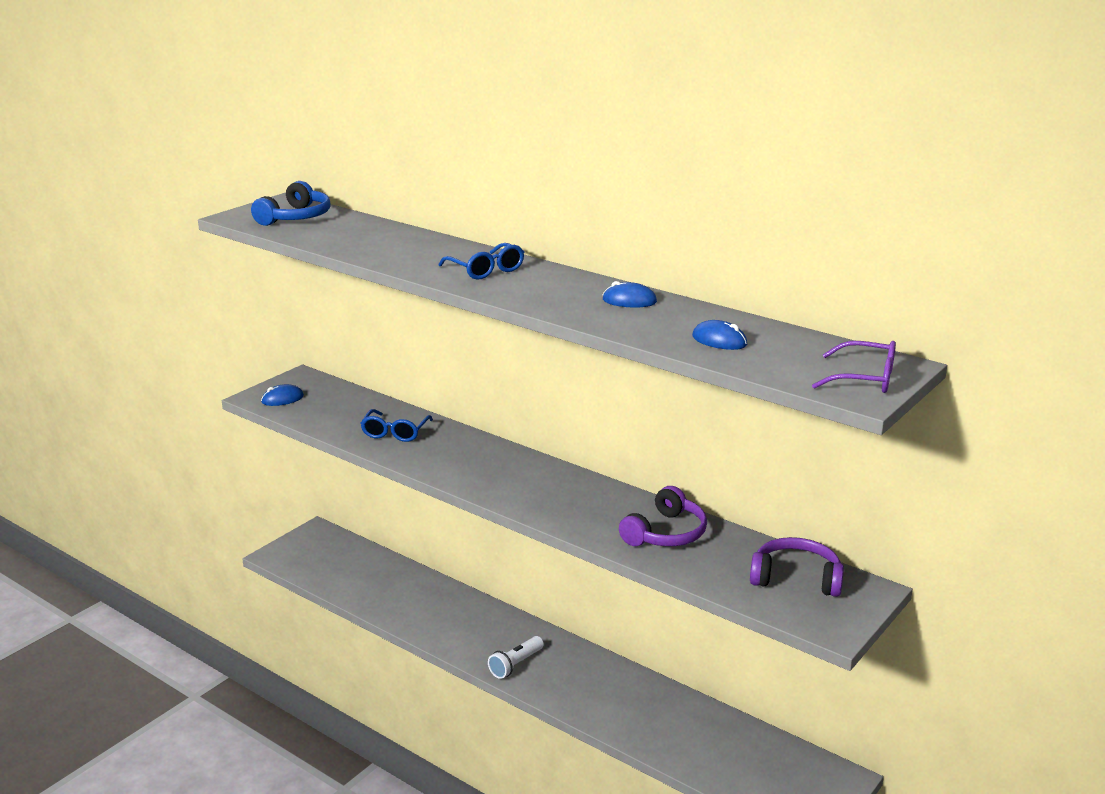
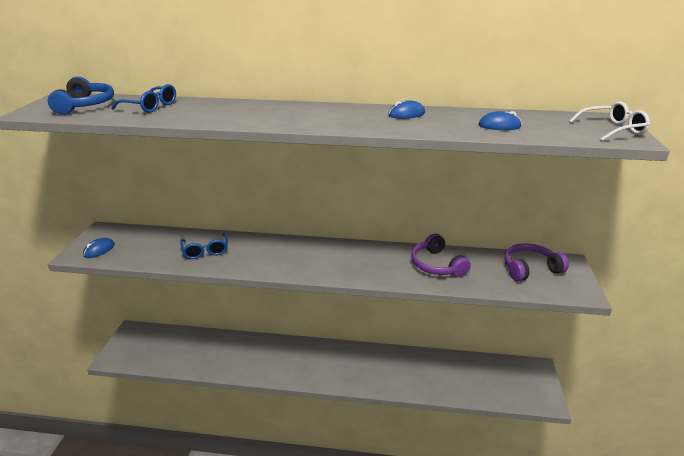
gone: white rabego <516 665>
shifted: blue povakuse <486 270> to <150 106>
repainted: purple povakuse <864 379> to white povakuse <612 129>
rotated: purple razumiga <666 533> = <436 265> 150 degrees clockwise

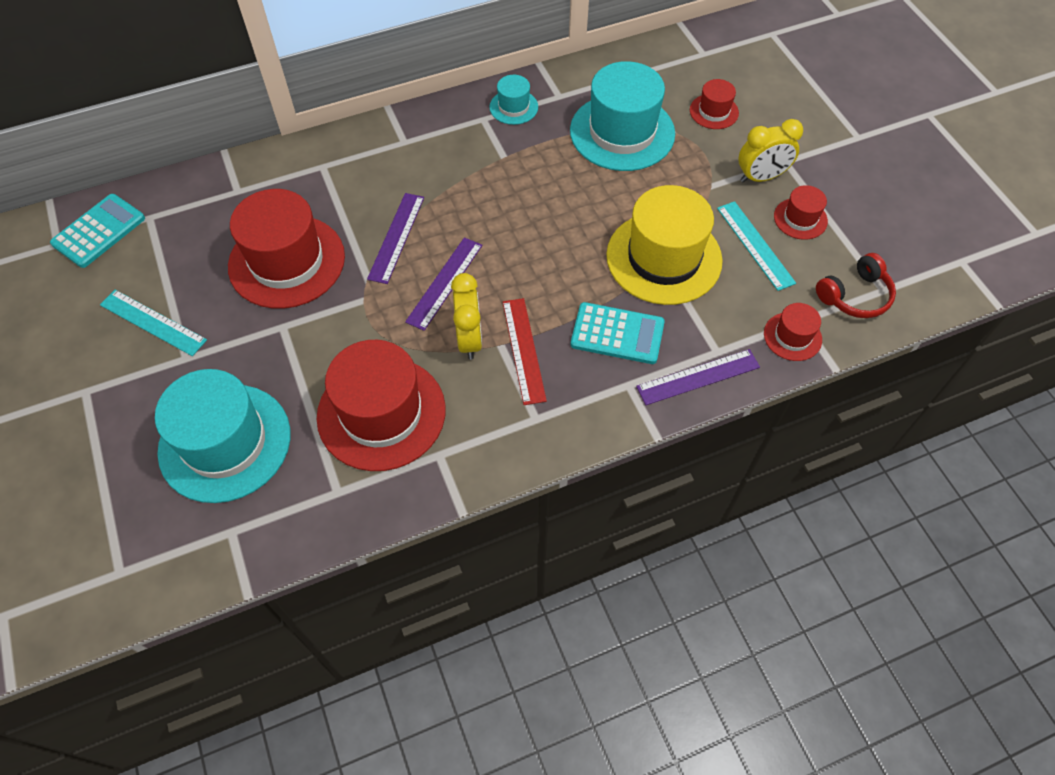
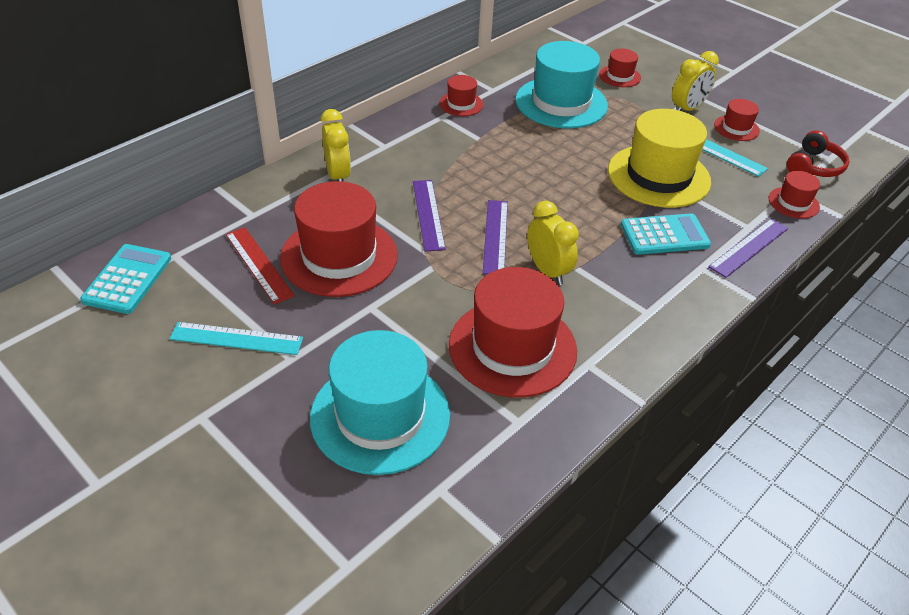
new: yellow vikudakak <338 176>
shifted: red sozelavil <523 350> to <258 264>
repainted: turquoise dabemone <513 107> to red dabemone <461 104>

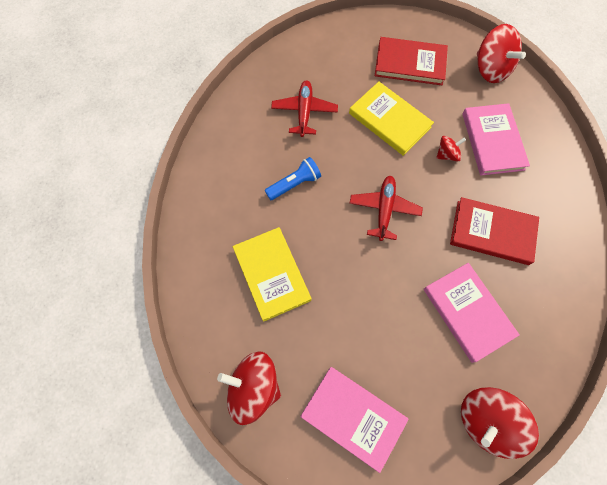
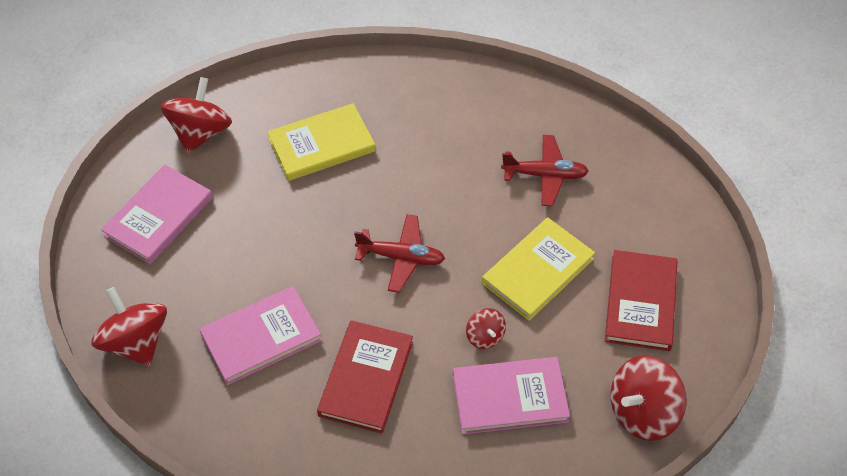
gone: blue rabego <294 184>

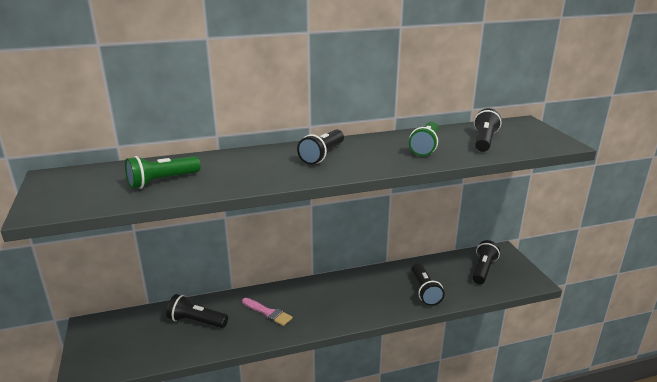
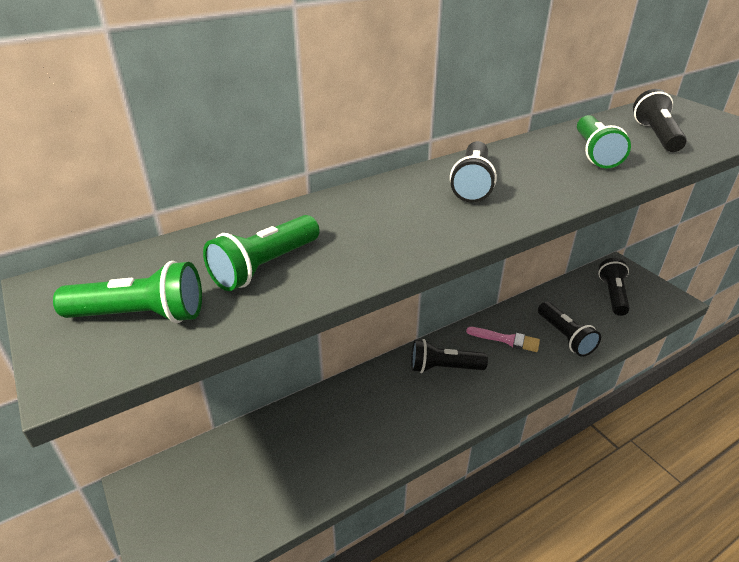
new: green rabego <141 315>
shifted: black rabego <196 321> to <443 368>; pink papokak <268 313> to <507 340>

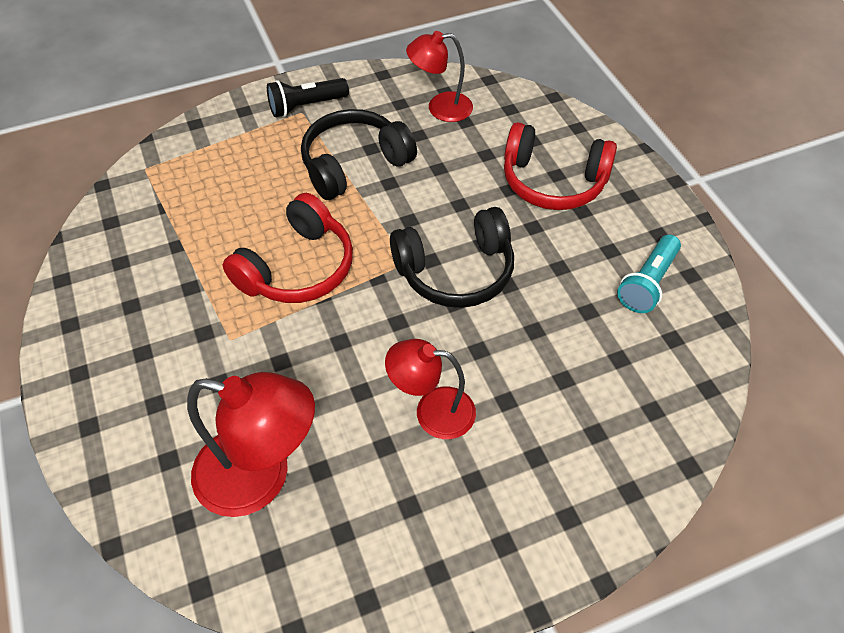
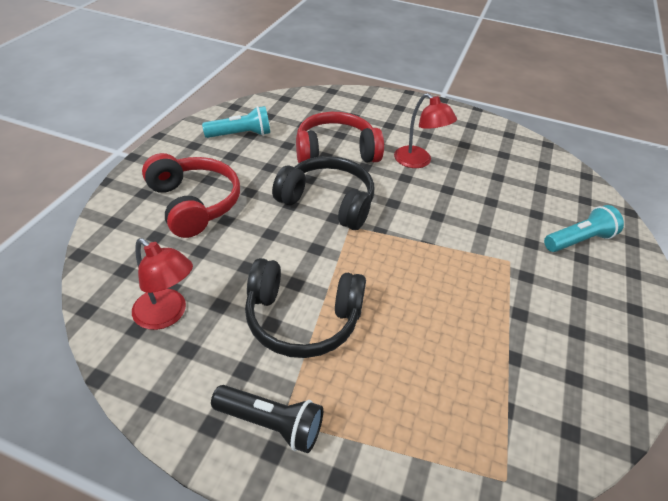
gone: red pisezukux <261 477>
new: turquoise rabego <579 240>
shifted: red razumiga <298 268> to <335 152>

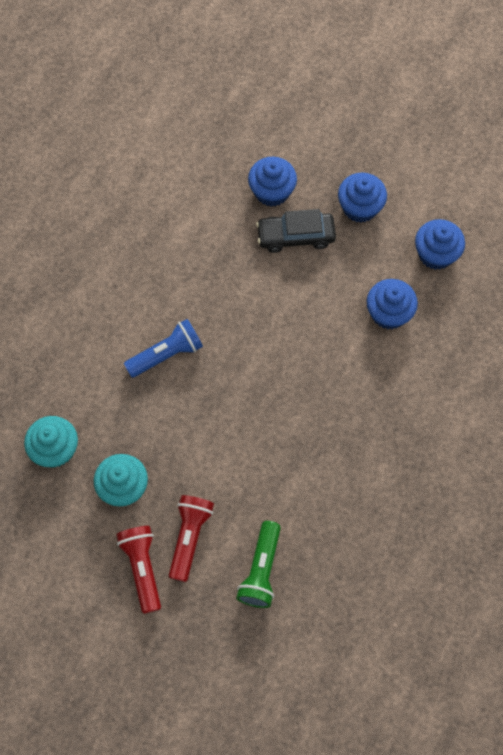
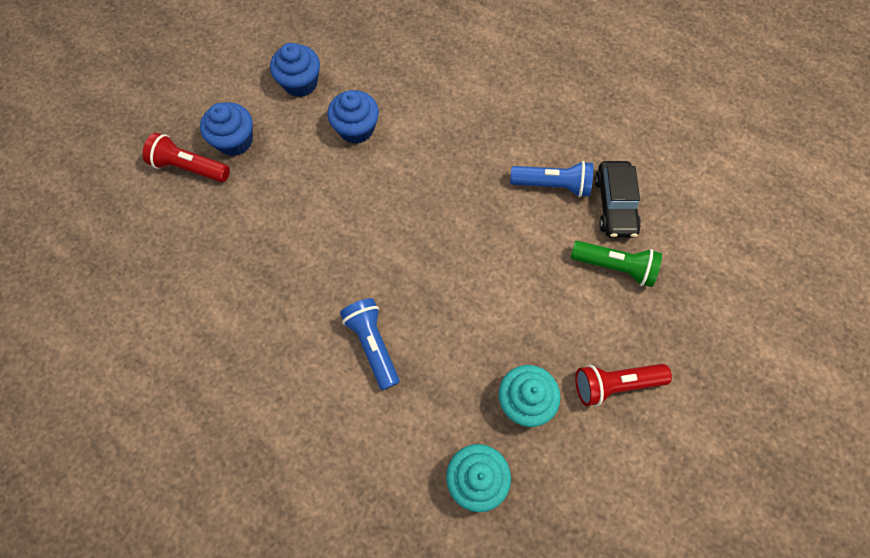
gone: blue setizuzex <272 191>
new: blue rabego <552 185>
shifted: red rabego <189 537> to <190 167>; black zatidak <295 236> to <614 205>

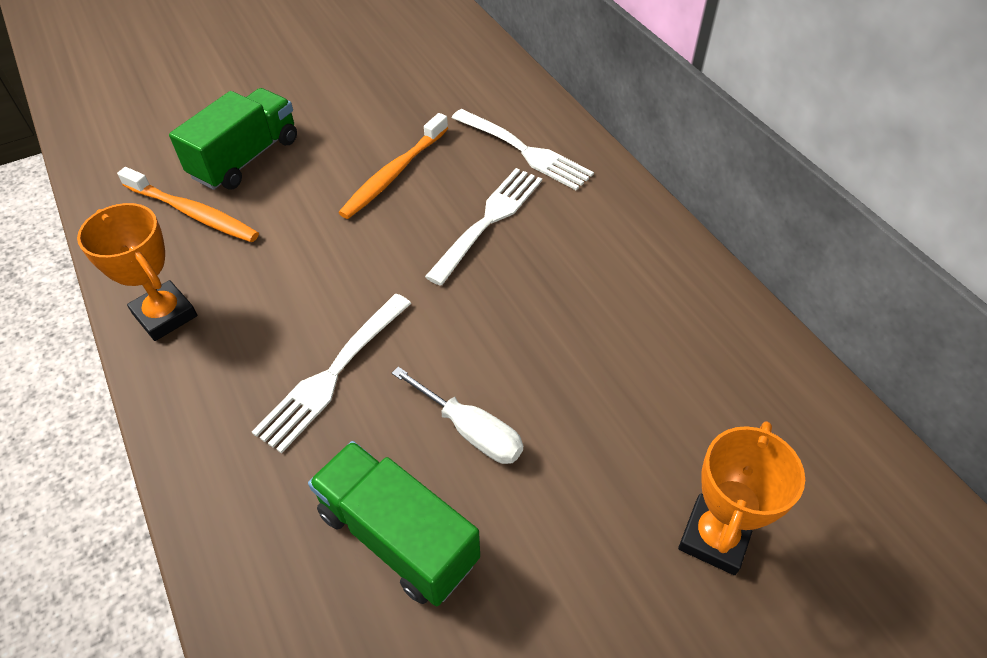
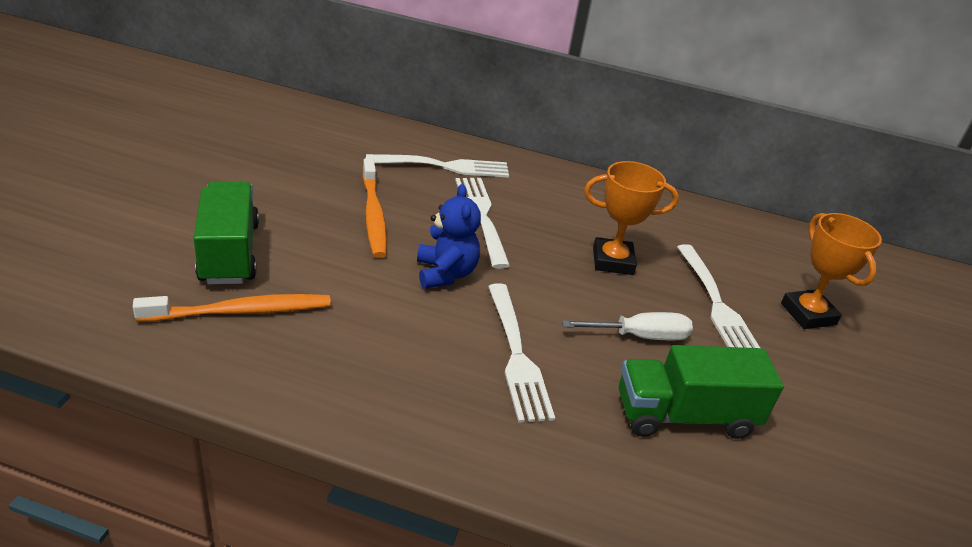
new: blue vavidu <445 273>; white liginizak <716 303>
shifted: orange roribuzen <165 315> to <612 261>

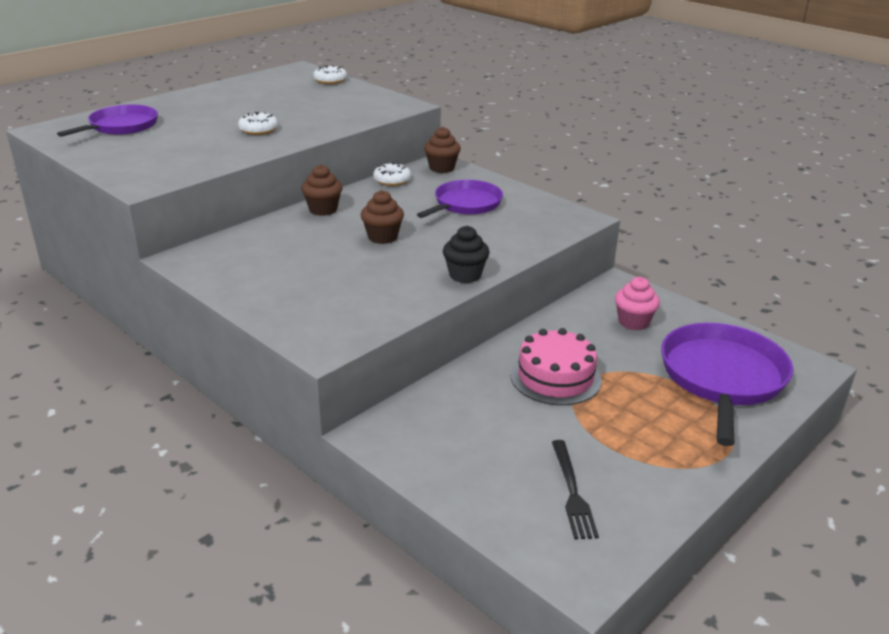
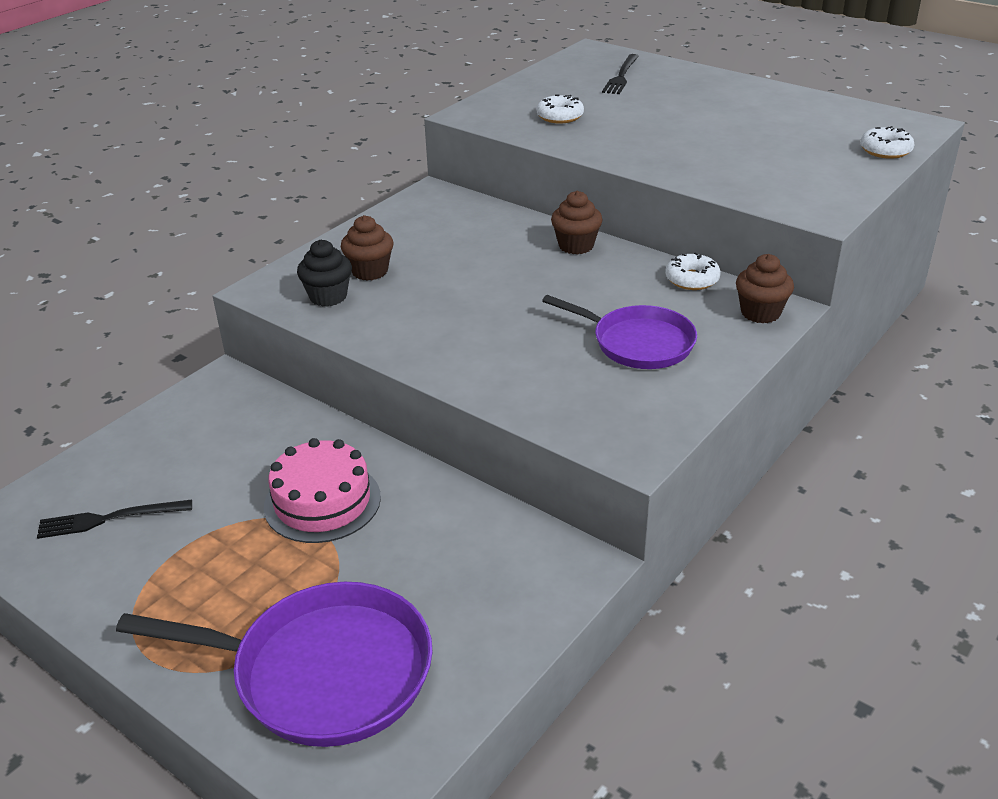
gone: pink setizuzex <633 322>
shifted: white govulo <258 130> to <560 116>; brown setizuzex <382 237> to <370 271>; black setizuzex <465 275> to <328 297>
swapped: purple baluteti <121 126> to black liginizak <621 76>

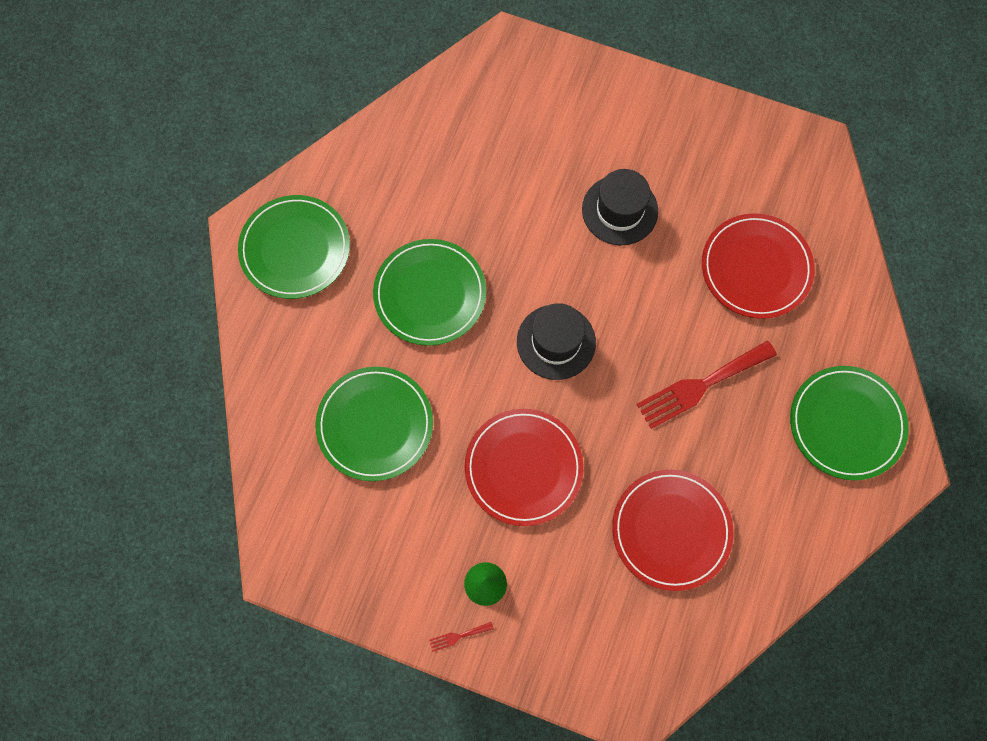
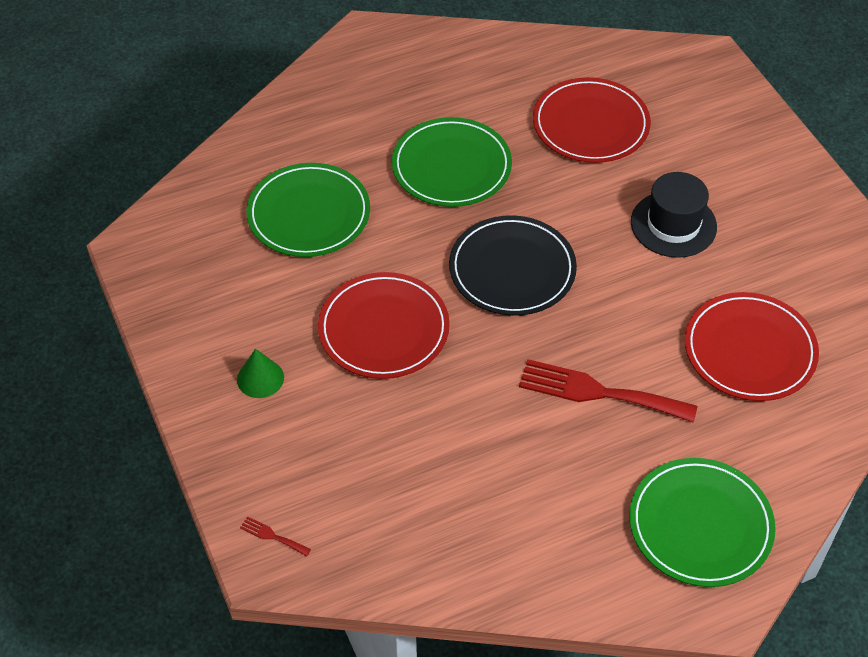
gone: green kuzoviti <295 249>
shifted: red liginizak <458 636> to <272 536>; red kuzoviti <671 530> to <590 124>
swapped: black dabemone <556 342> to black kuzoviti <512 269>

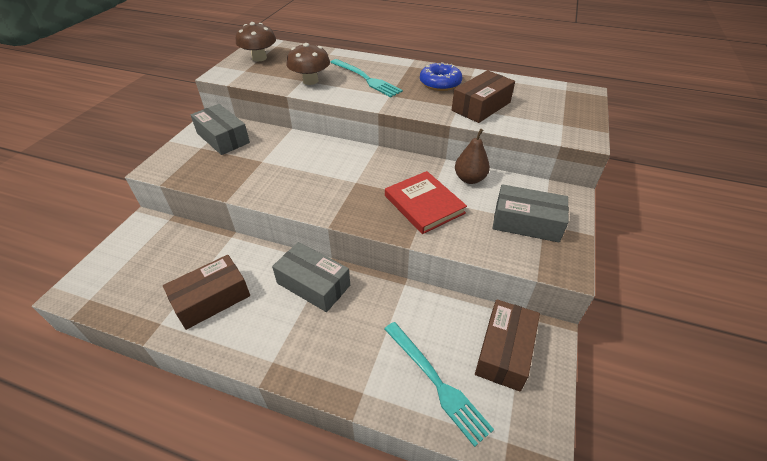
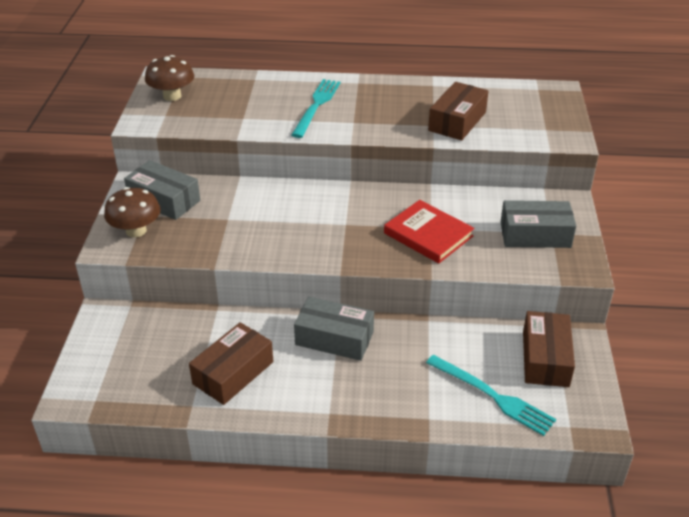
gone: blue govulo <440 83>; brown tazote <470 179>
shifted: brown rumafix <310 81> to <136 231>
rotated: turquoise liginizak <366 79> = <316 106> 105 degrees counterclockwise

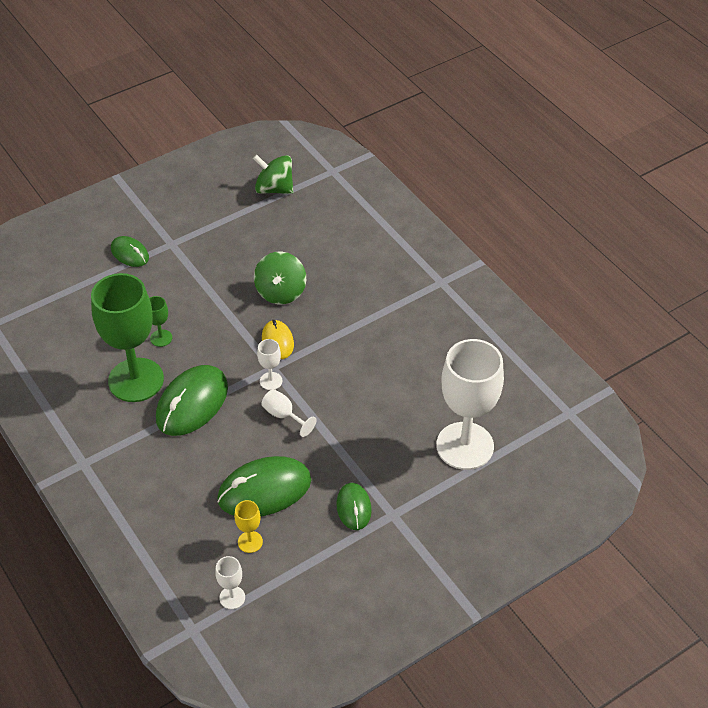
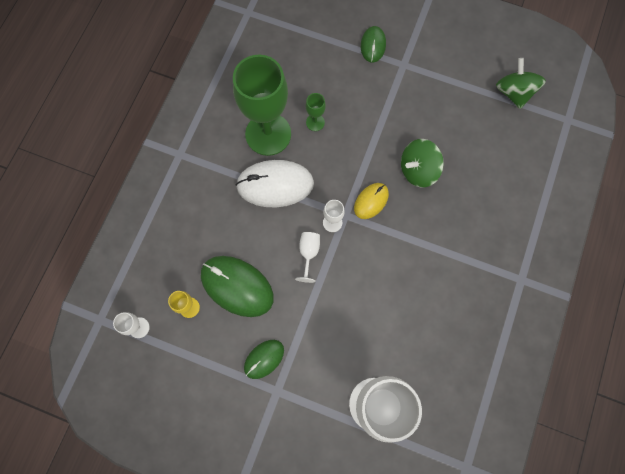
repainted: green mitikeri <192 403> to white mitikeri <275 185>

